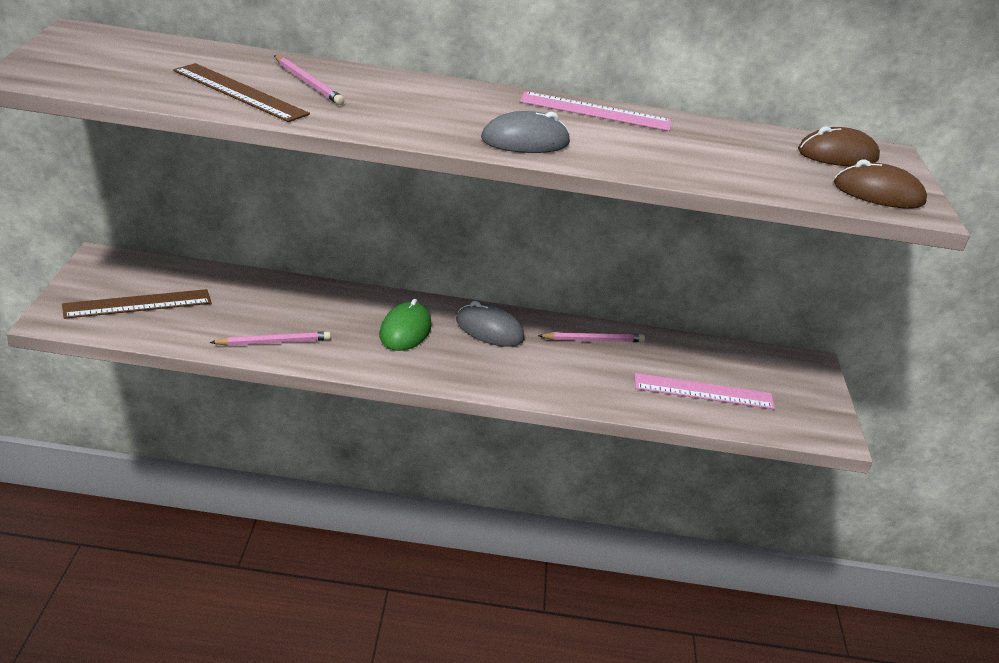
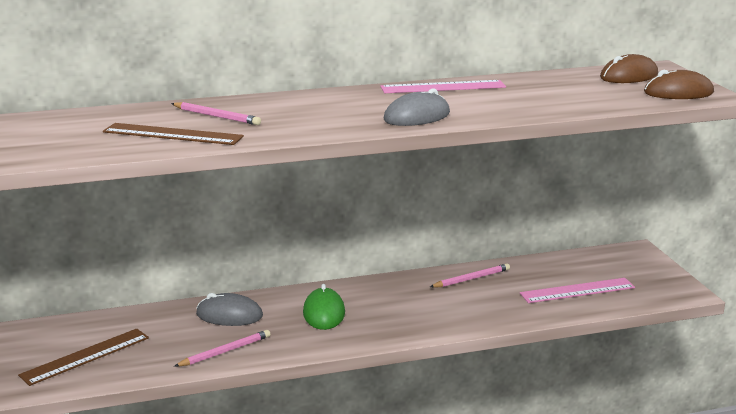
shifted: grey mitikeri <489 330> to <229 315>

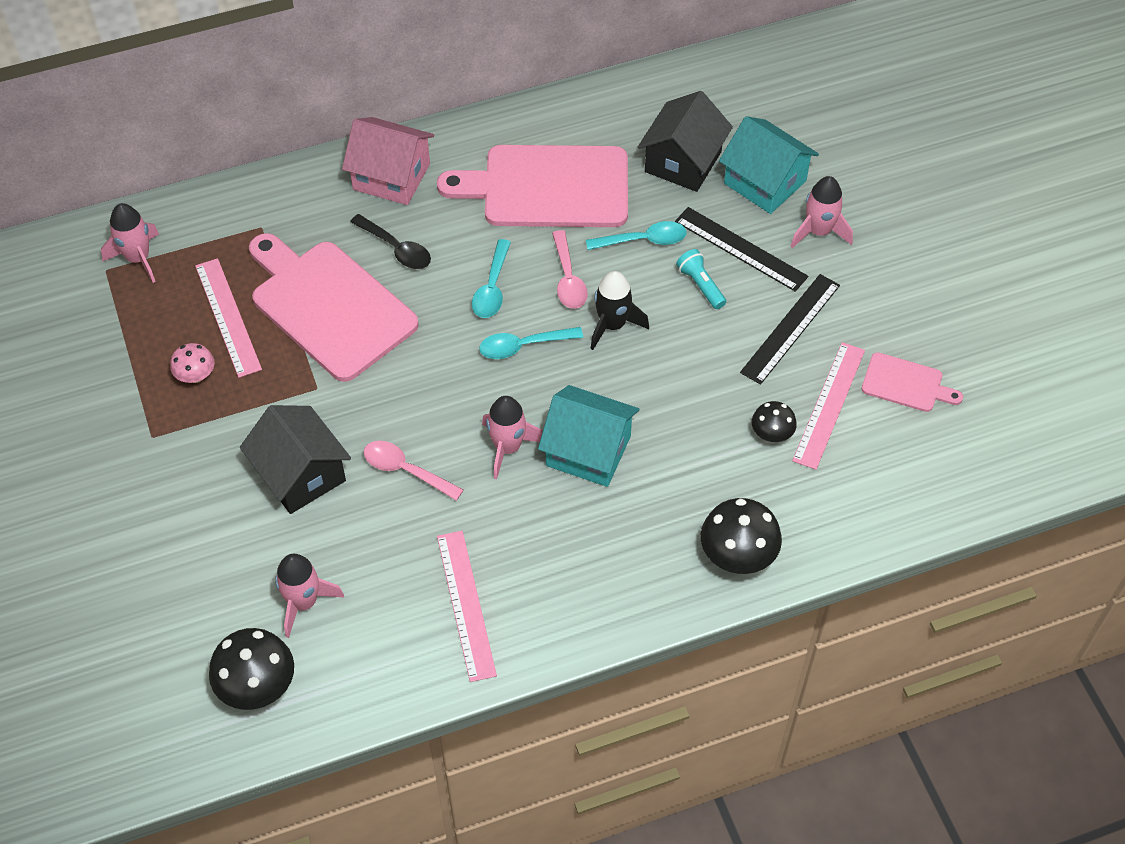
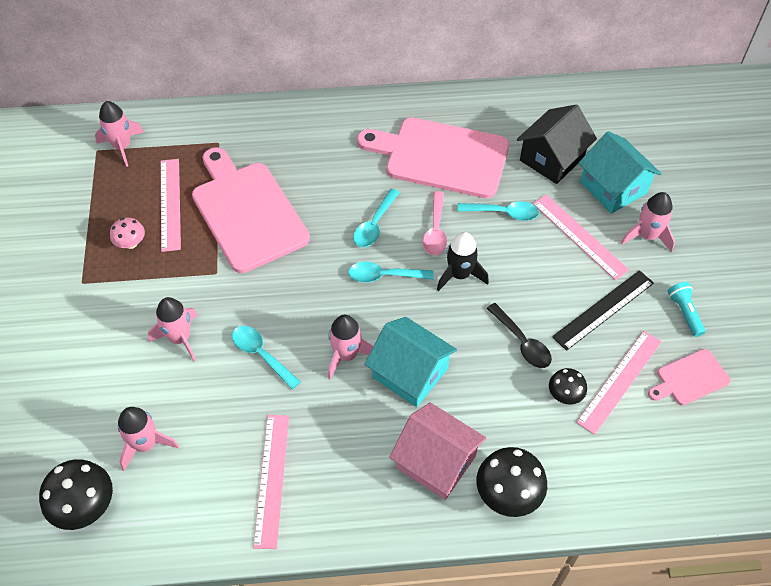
shifted: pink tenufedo <391 176> to <436 461>; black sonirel <396 249> to <522 342>; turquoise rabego <701 285> to <684 312>
swapped: black tenufedo <300 474> to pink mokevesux <180 338>
repainted: pink sonirel <405 470> to turquoise sonirel <261 354>; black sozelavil <741 249> to pink sozelavil <579 236>
rotated: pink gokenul <906 384> = <690 378> 120 degrees clockwise

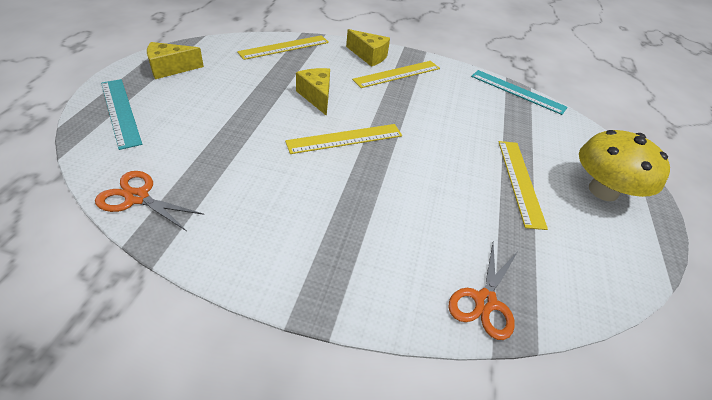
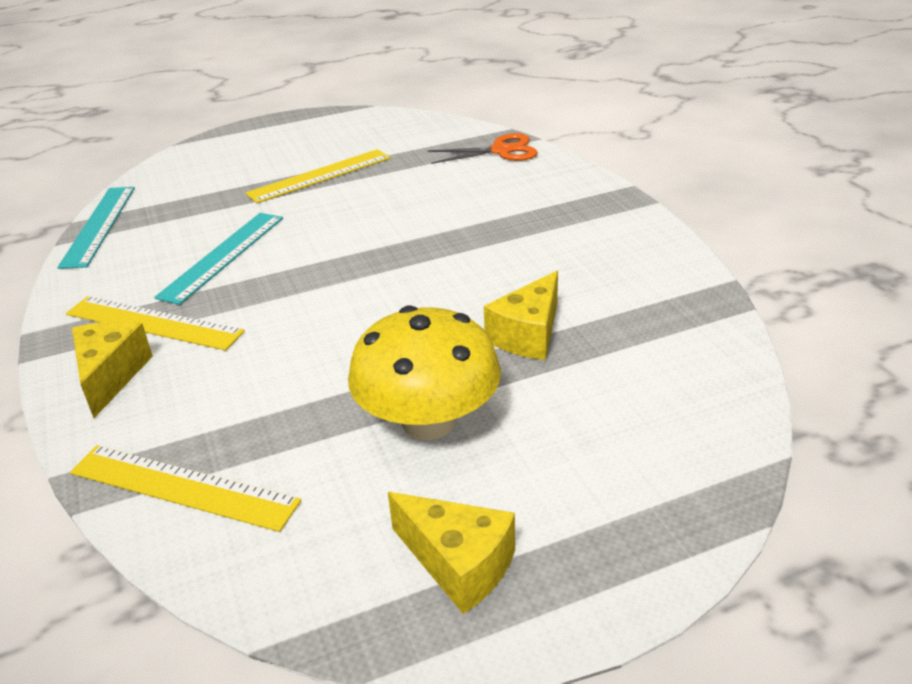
gone: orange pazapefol <137 197>; yellow sozelavil <345 138>
shifted: turquoise sozelavil <120 112> to <223 256>; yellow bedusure <316 97> to <528 335>; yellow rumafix <603 190> to <428 421>

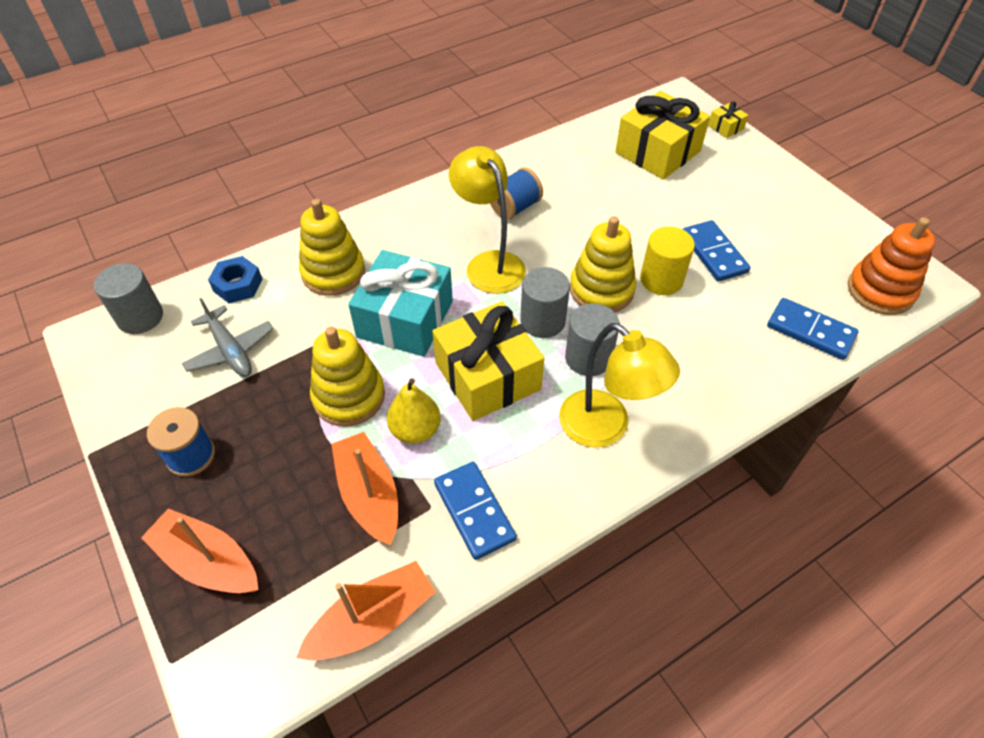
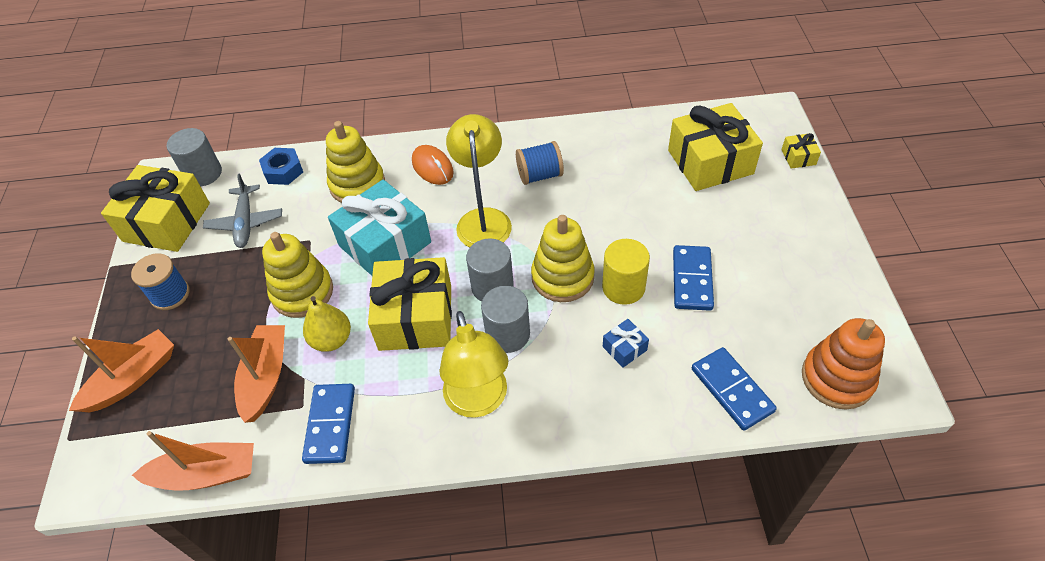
new: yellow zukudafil <166 222>; orange mitikeri <432 167>; blue zukudafil <624 348>
rotated: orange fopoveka <208 562> = <132 379> 75 degrees clockwise

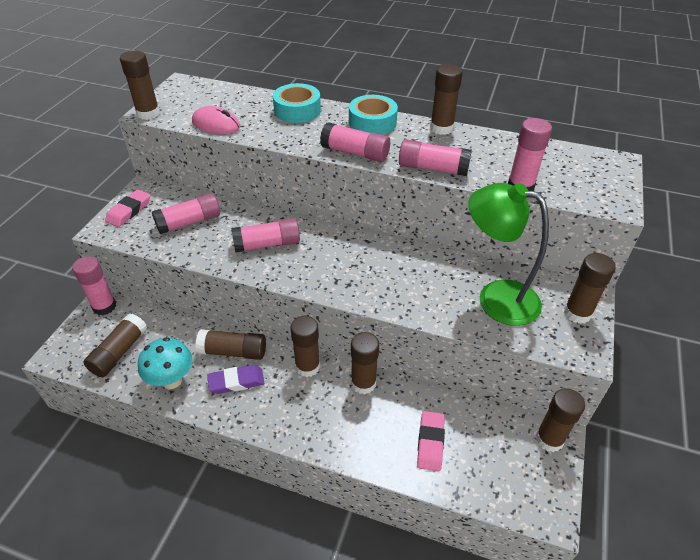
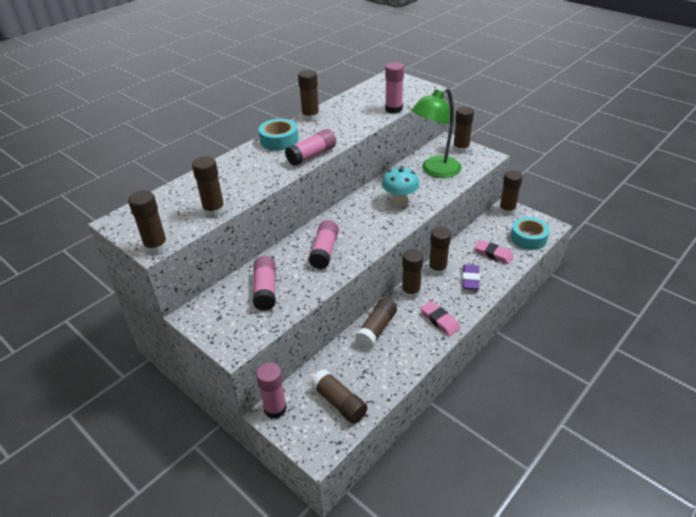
gone: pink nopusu <432 168>
shifted: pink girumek <129 211> to <440 320>; turquoise rumafix <172 380> to <399 201>; purple girumek <236 381> to <470 279>; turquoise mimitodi <297 110> to <528 238>
swapped: pink mitikeri <216 125> to brown nopusu <214 211>

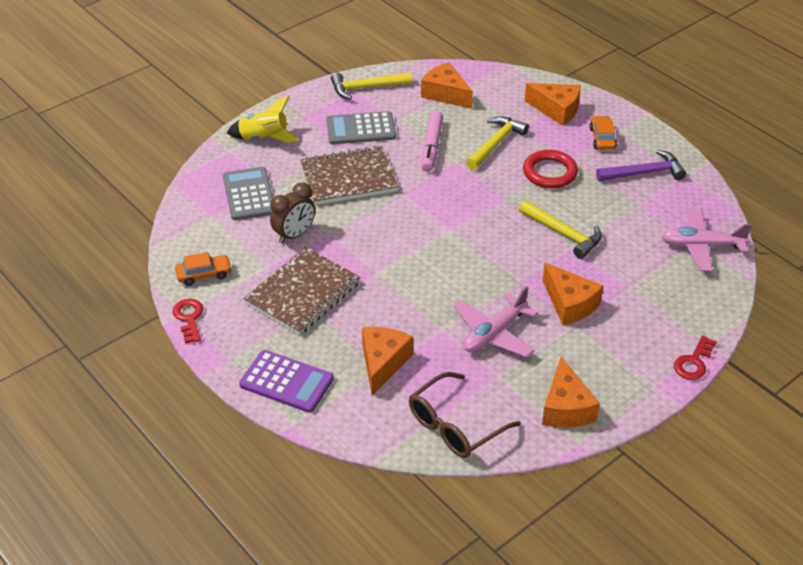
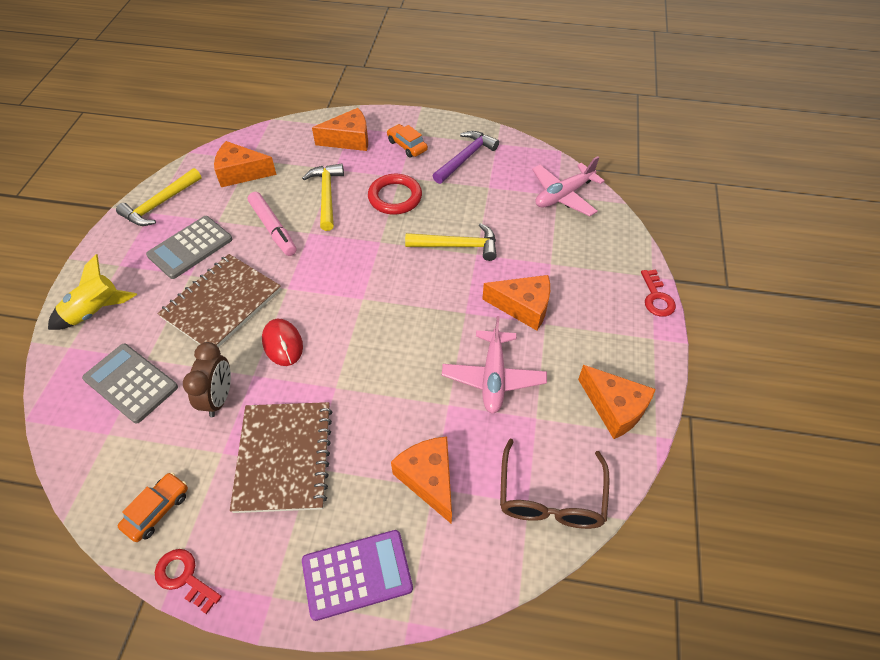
new: red mitikeri <282 344>

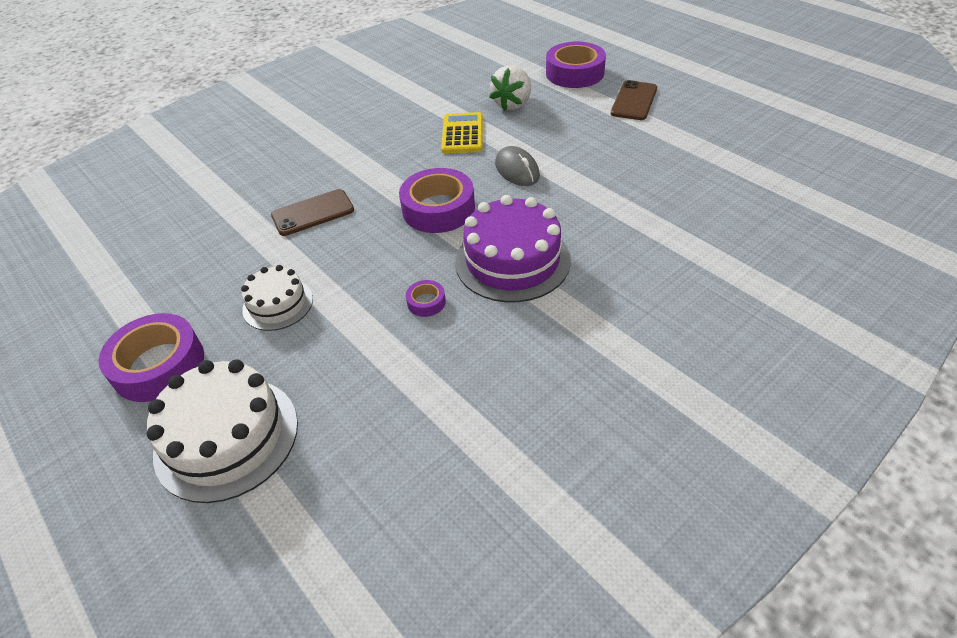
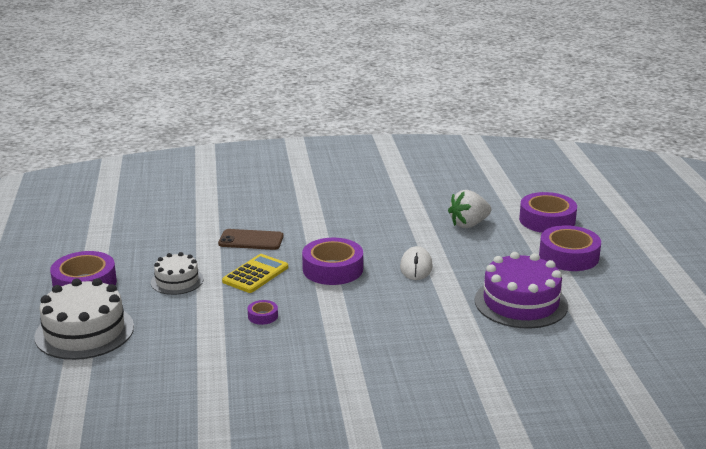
shifted: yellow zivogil <462 134> to <255 274>; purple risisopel <512 261> to <521 303>
swapped: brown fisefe <634 101> to purple mimitodi <568 256>
repainted: grey mitikeri <517 170> to white mitikeri <416 267>

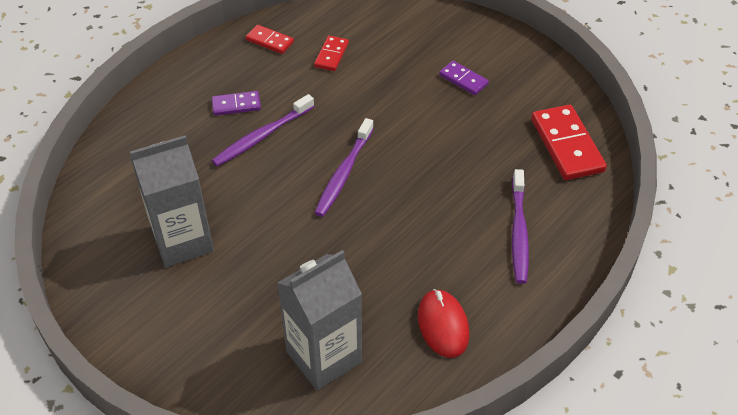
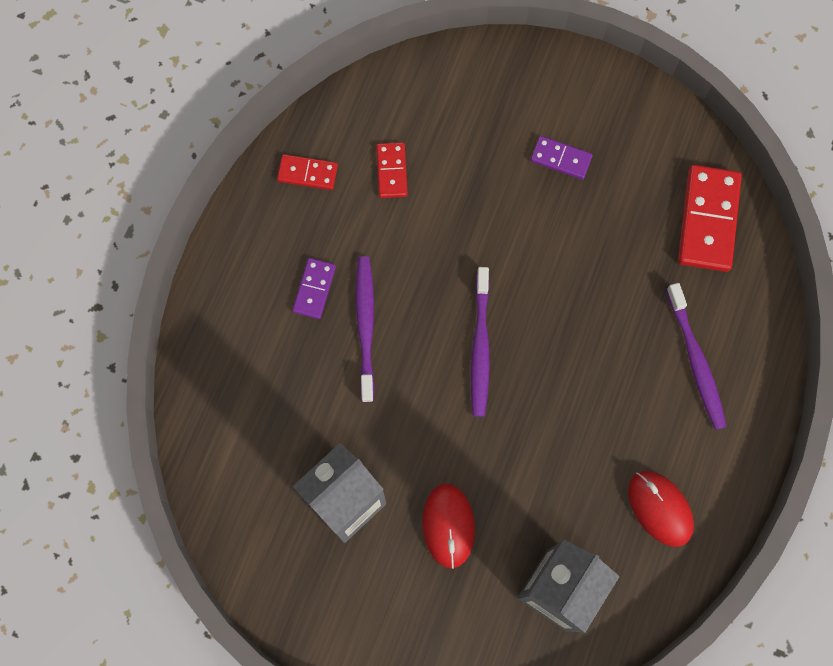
new: red mitikeri <448 525>
rotated: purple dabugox <236 105> = <314 289> 45 degrees counterclockwise; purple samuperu <262 136> = <365 325> 150 degrees clockwise; red dabugox <567 145> = <708 220> 45 degrees clockwise

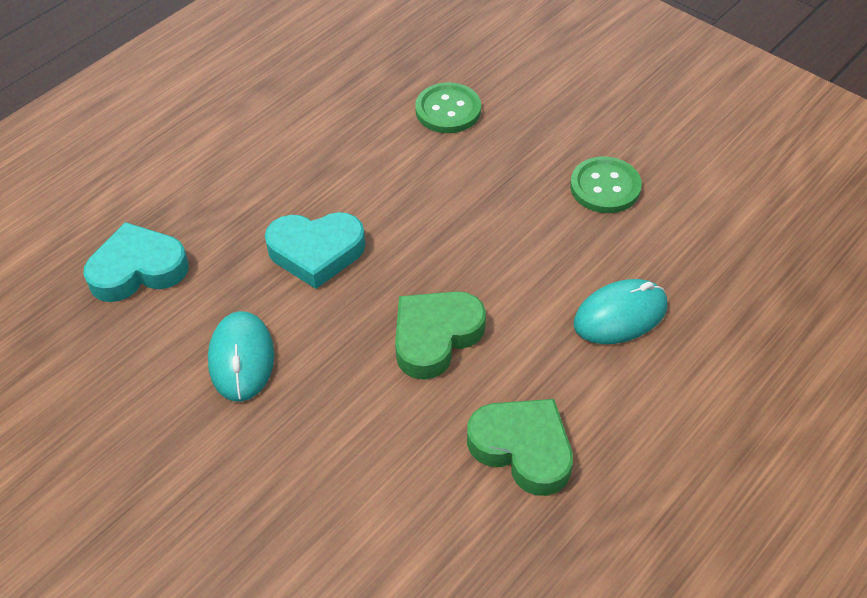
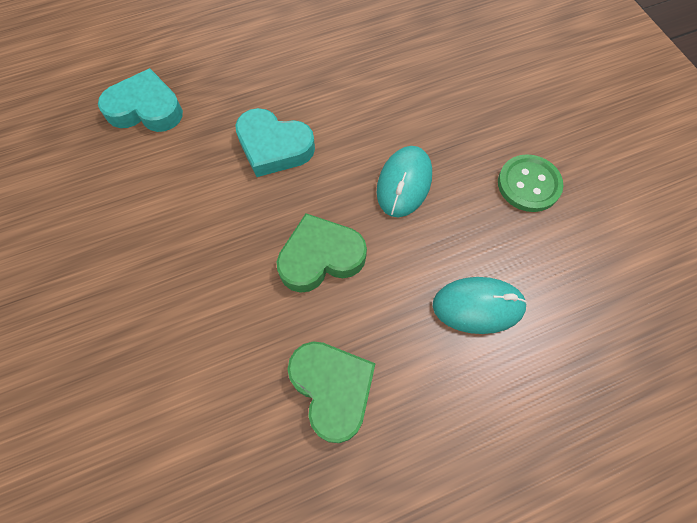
gone: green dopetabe <448 110>
shifted: turquoise mitikeri <241 359> to <404 183>

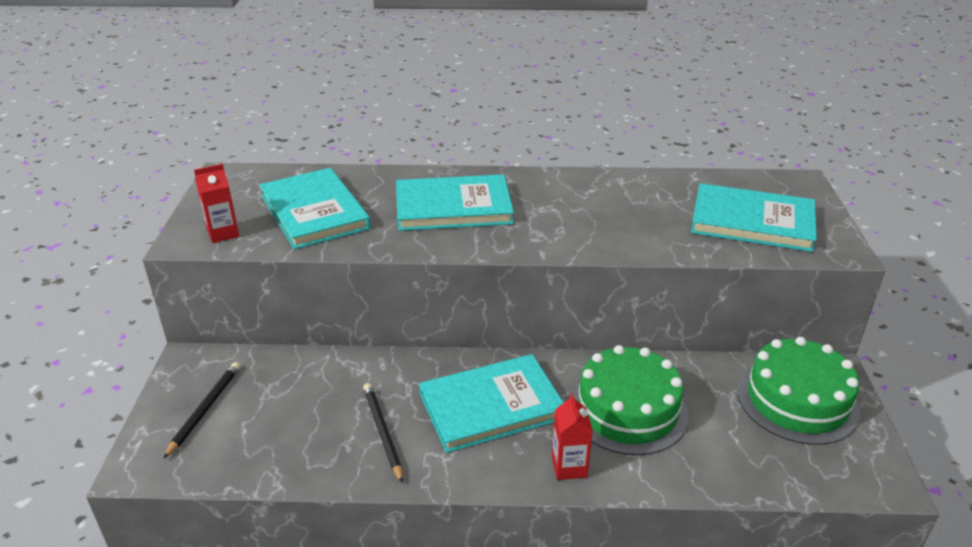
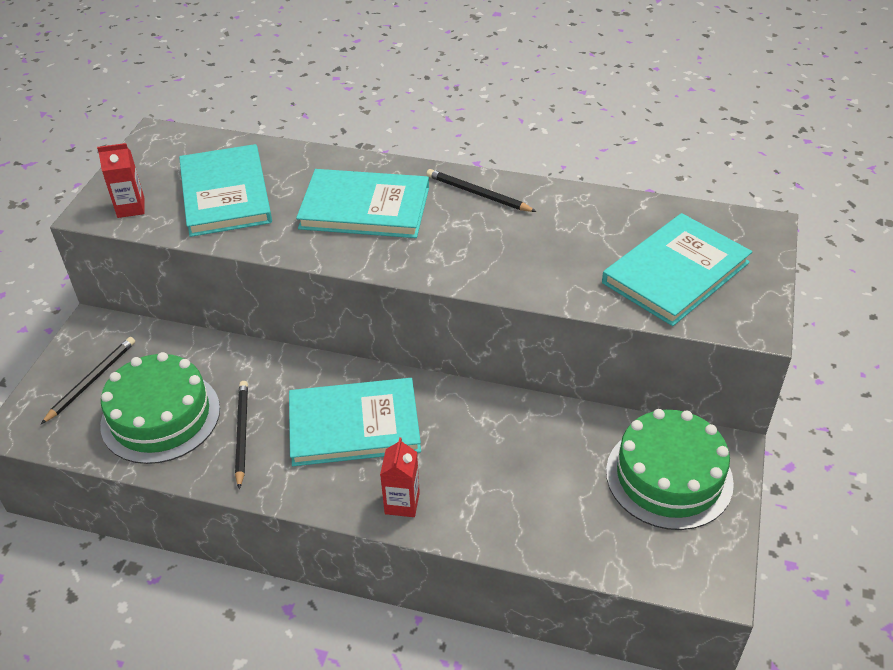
new: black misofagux <477 194>
shifted: green risisopel <627 410> to <160 416>
rotated: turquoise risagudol <752 221> = <675 272> 75 degrees counterclockwise

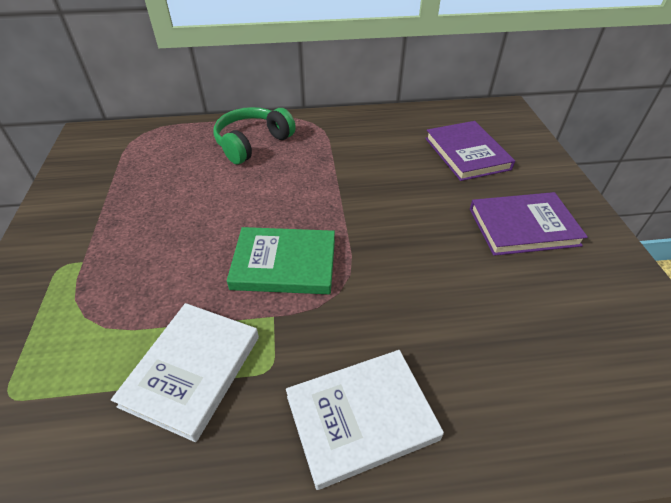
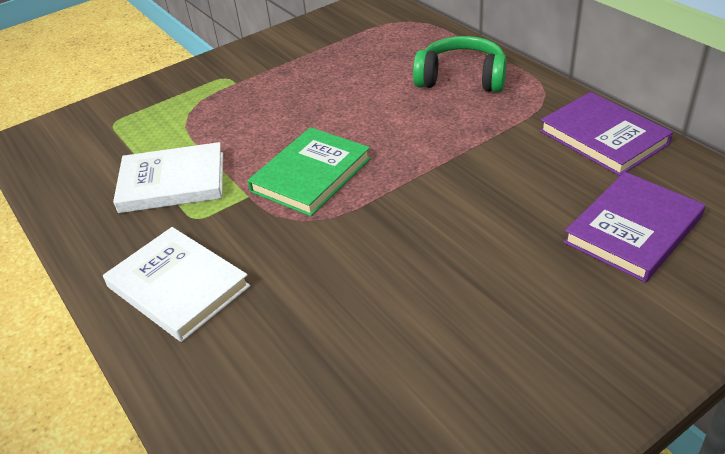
shifted: purple risagudol <523 226> to <603 137>
rotated: green risagudol <284 264> = <311 175> 60 degrees clockwise

